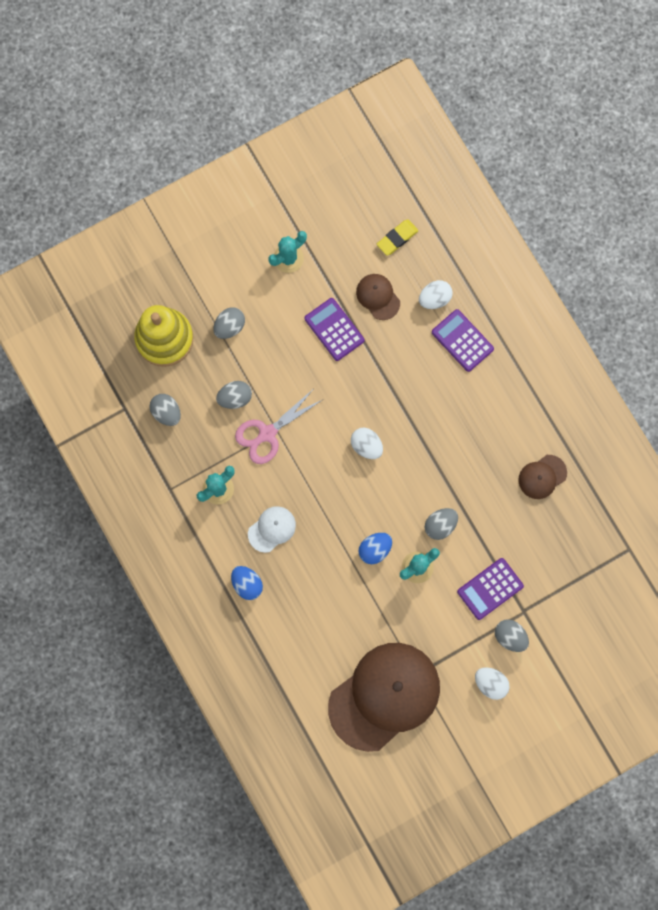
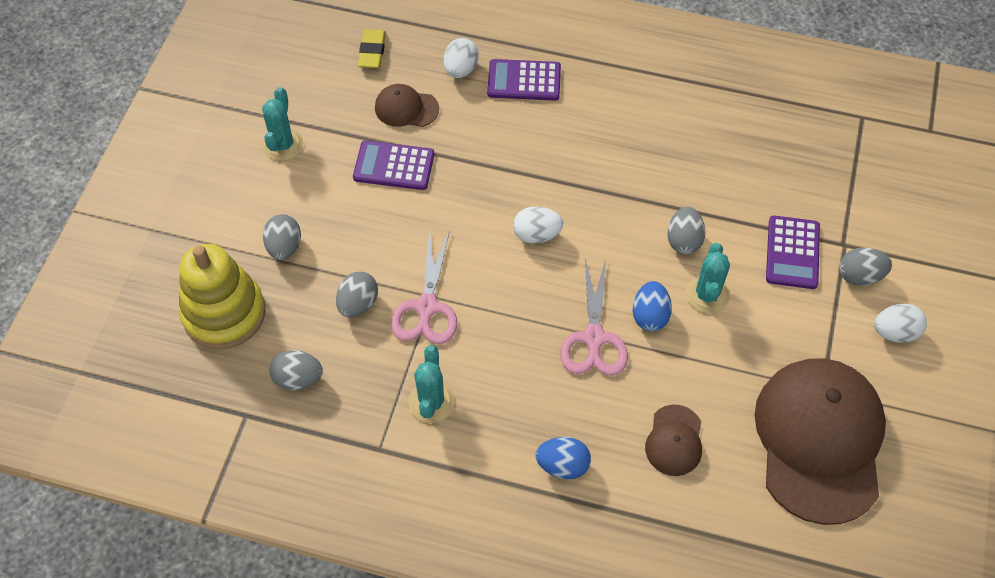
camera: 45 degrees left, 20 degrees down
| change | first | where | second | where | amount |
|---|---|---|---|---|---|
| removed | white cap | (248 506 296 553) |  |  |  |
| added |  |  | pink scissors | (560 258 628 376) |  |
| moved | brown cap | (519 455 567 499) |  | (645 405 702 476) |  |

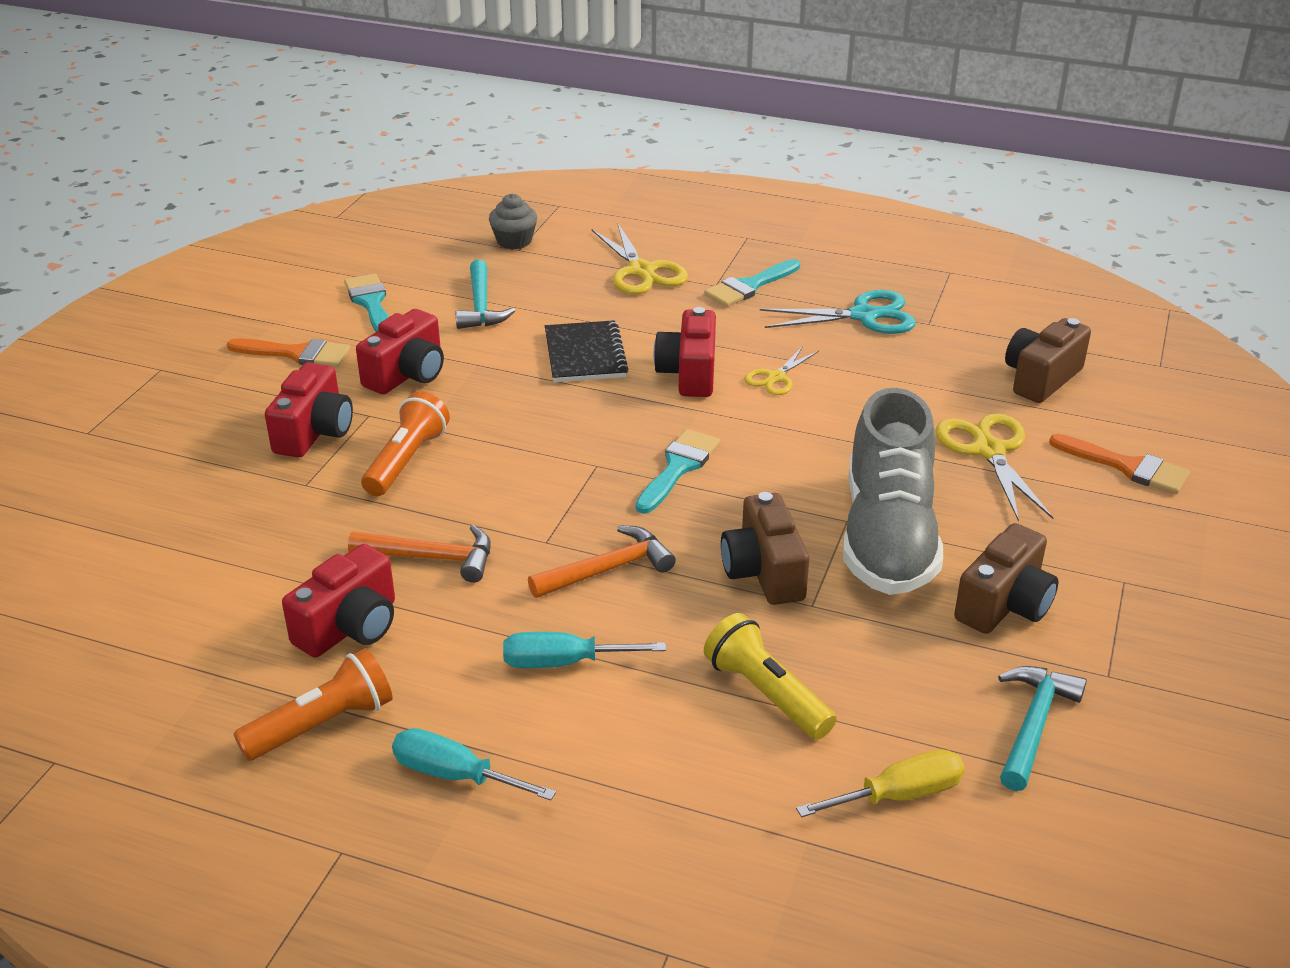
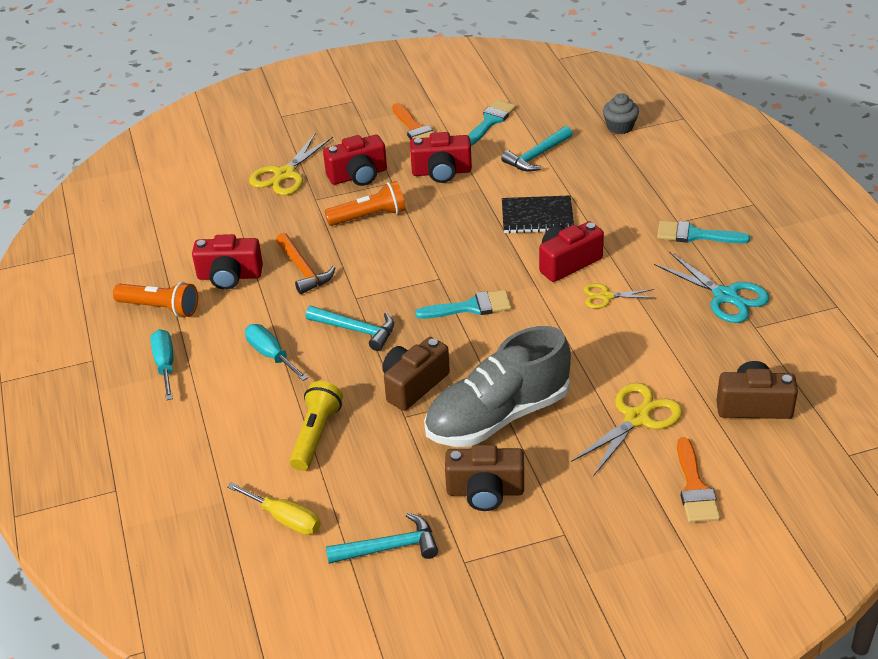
camera: 55 degrees right, 5 degrees up
| change | first | where | second | where | amount |
|---|---|---|---|---|---|
| moved | yellow scissors | (592 222 688 295) |  | (249 133 333 195) |  |
| recoloured | orange hammer | (528 526 676 598) | turquoise hammer | (306 306 394 351) |  |
| turned | black notebook | (545 320 629 382) |  | (502 195 574 234) | 45 degrees clockwise |

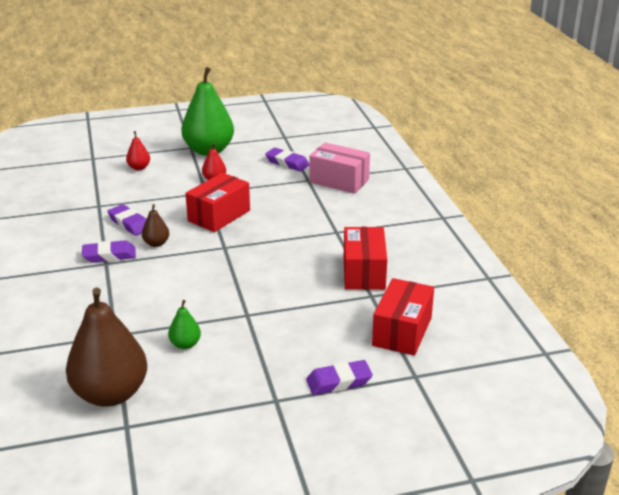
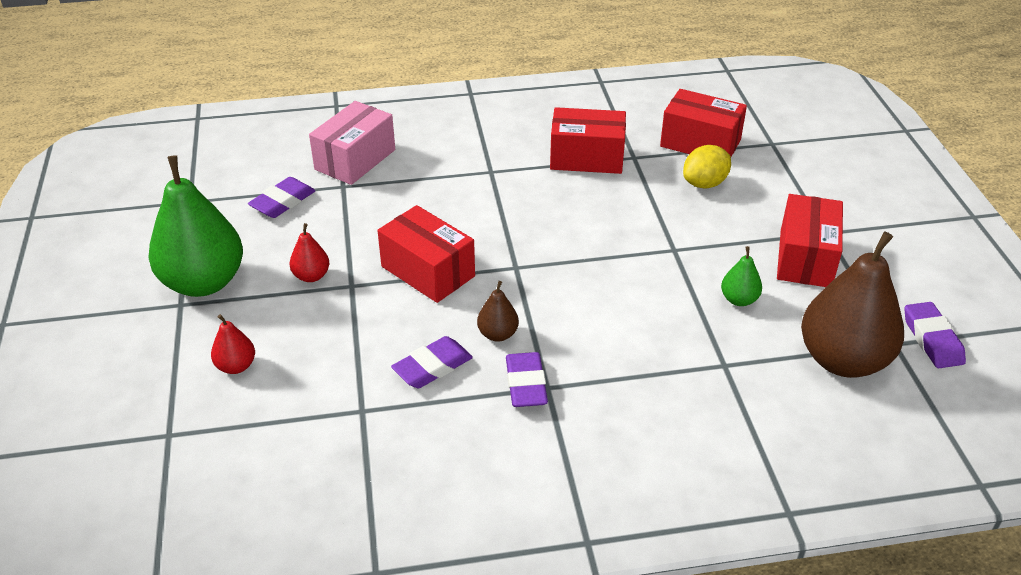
camera: 85 degrees left, 10 degrees up
| change | first | where | second | where | amount |
|---|---|---|---|---|---|
| added |  |  | yellow lemon | (683 145 731 188) |  |
| added |  |  | red box | (777 194 843 287) |  |
| moved | purple eraser | (306 360 373 395) |  | (904 302 966 368) |  |

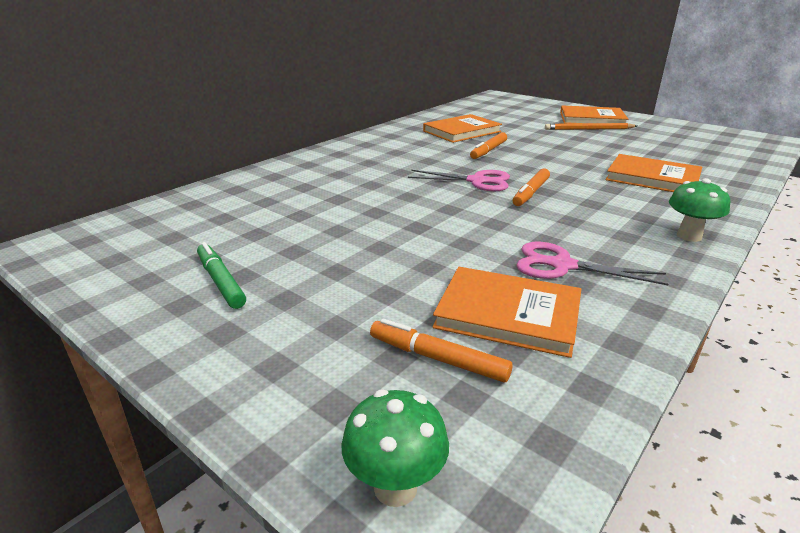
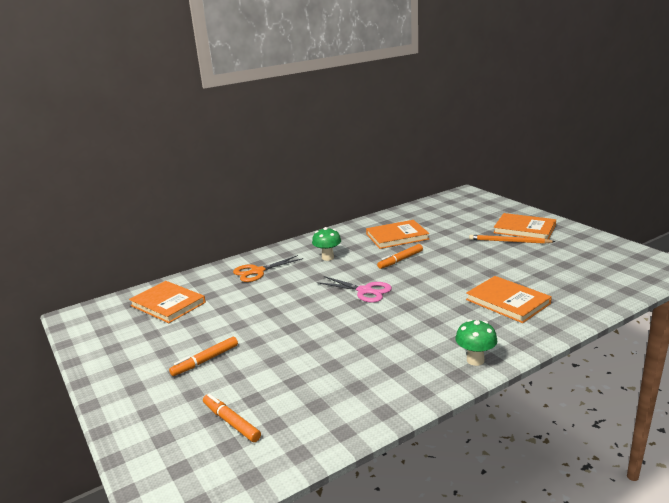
camera: 20 degrees right, 5 degrees down
| change | first | where | second | where | amount |
|---|---|---|---|---|---|
| removed | green marker | (197 242 246 309) |  |  |  |
| removed | pink scissors | (516 242 668 285) |  |  |  |
| added |  |  | orange scissors | (233 255 303 282) |  |
| moved | green mushroom | (342 389 449 507) |  | (312 227 341 261) |  |
| moved | orange book | (432 267 581 358) |  | (129 281 206 323) |  |
| moved | orange marker | (513 168 550 206) |  | (169 337 238 376) |  |

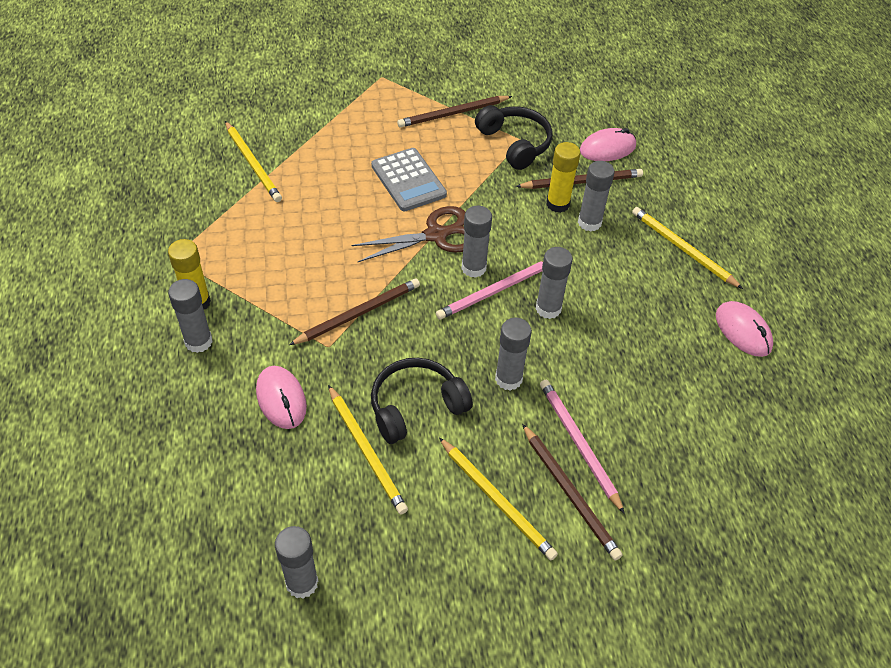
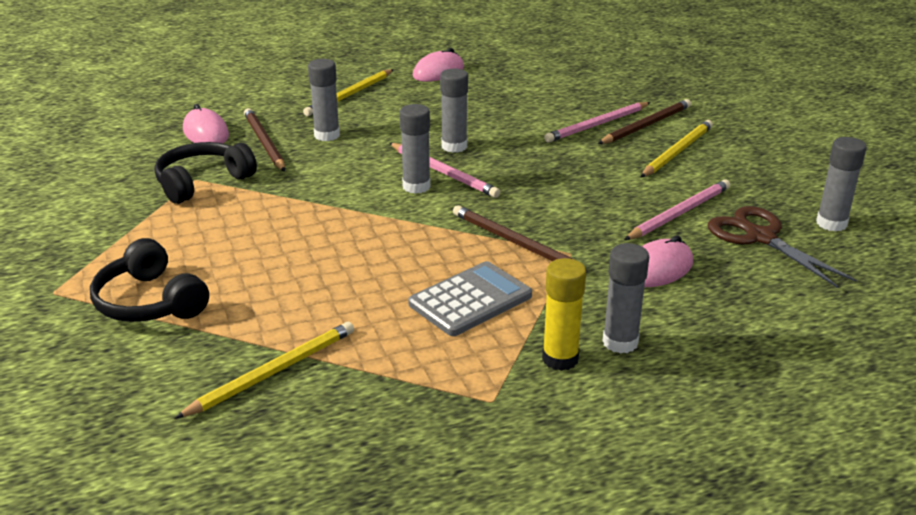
camera: 100 degrees left, 20 degrees down
| change | first | where | second | where | amount |
|---|---|---|---|---|---|
| removed | brown pencil | (397 96 512 128) |  |  |  |
| removed | grey glue stick | (495 318 532 391) |  |  |  |
| removed | yellow glue stick | (546 142 581 213) |  |  |  |
| moved | brown scissors | (351 206 465 262) |  | (708 206 857 288) |  |
| moved | grey calculator | (371 148 447 211) |  | (408 261 532 336) |  |
| moved | black headphones | (371 358 473 444) |  | (90 238 209 322) |  |
| recoloured | yellow pencil | (328 385 408 515) | pink pencil | (624 179 730 240) |  |

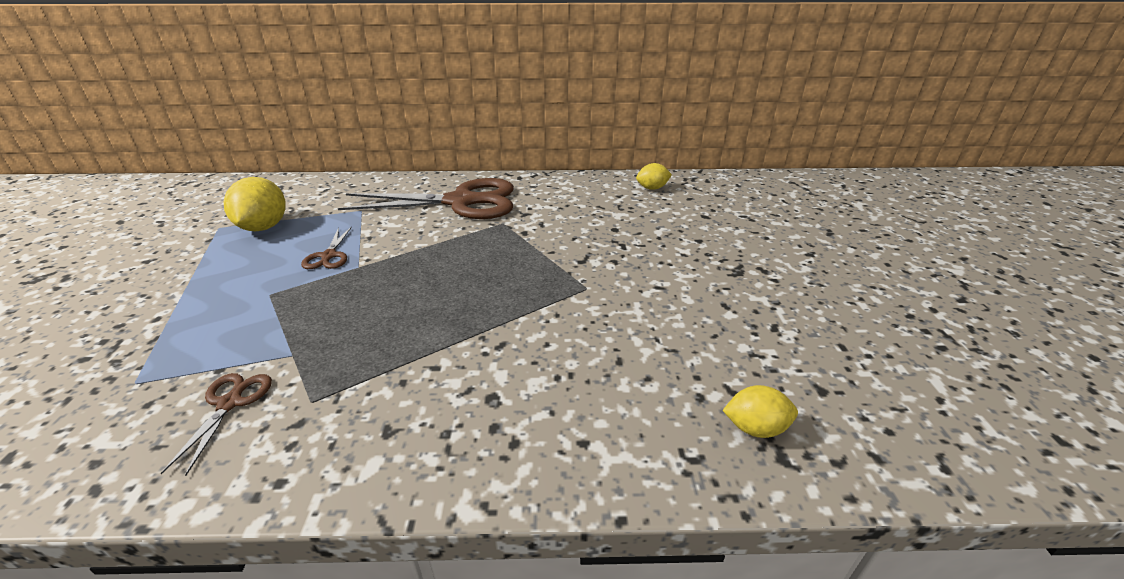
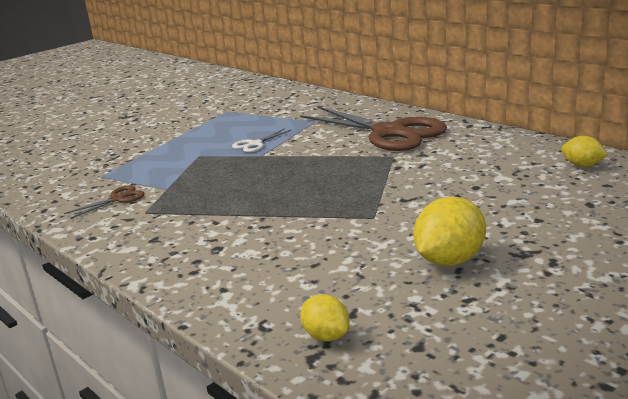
camera: 50 degrees right, 10 degrees down
| change | first | where | second | where | amount |
|---|---|---|---|---|---|
| moved | yellow lemon | (224 177 286 231) |  | (413 197 486 266) |  |
| recoloured | brown scissors | (301 226 352 269) | white scissors | (232 129 291 153) |  |

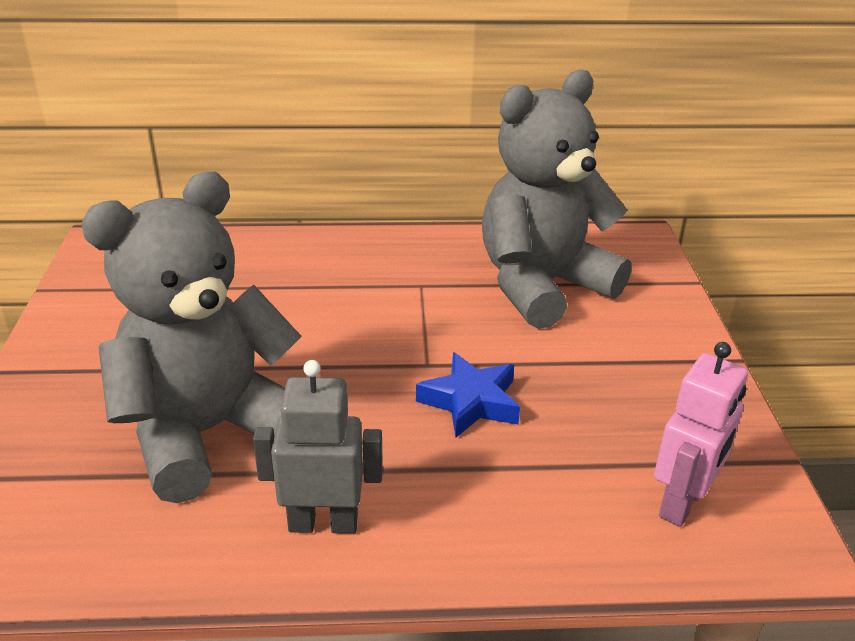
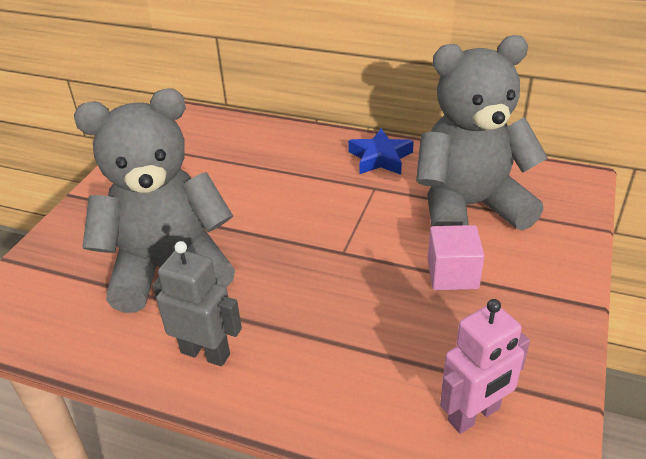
camera: 25 degrees right, 5 degrees up
| change | first | where | second | where | amount |
|---|---|---|---|---|---|
| added |  |  | pink cube | (428 225 485 290) |  |
| moved | blue star | (416 352 520 437) |  | (348 129 414 175) |  |

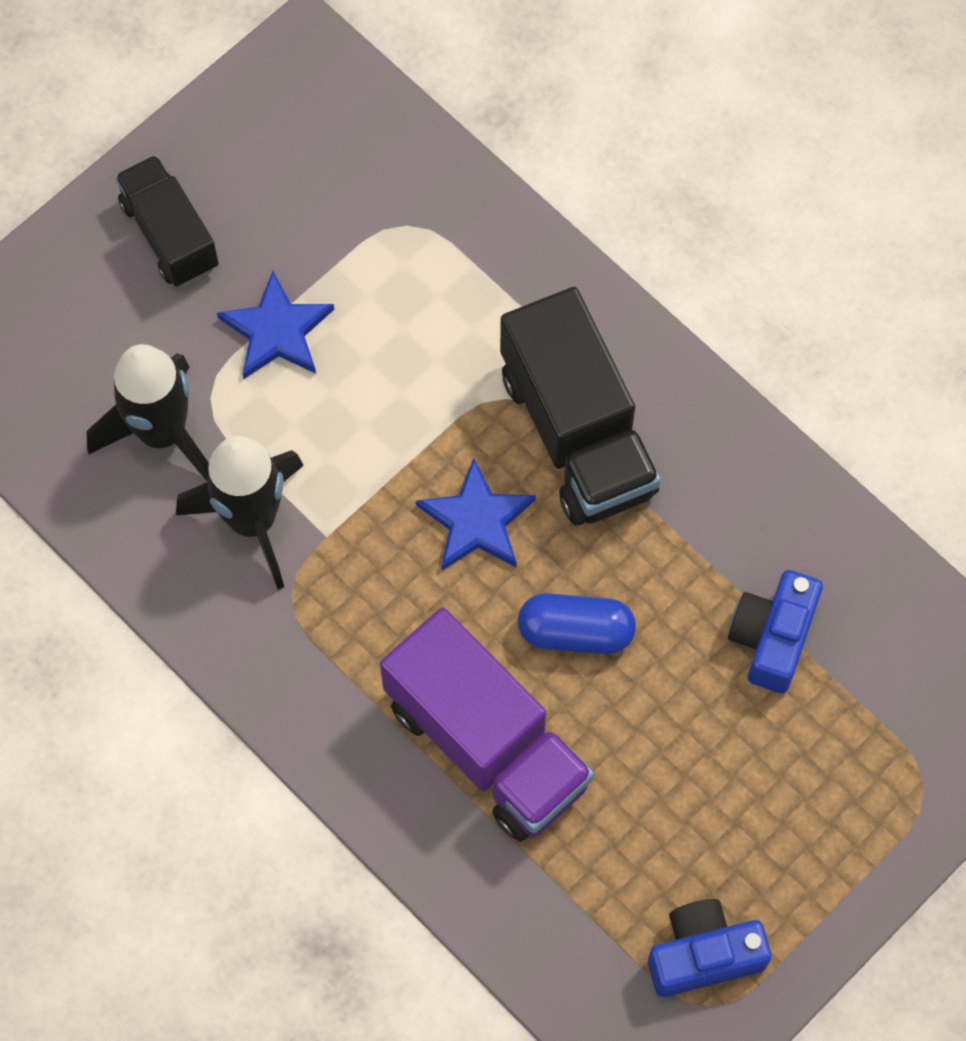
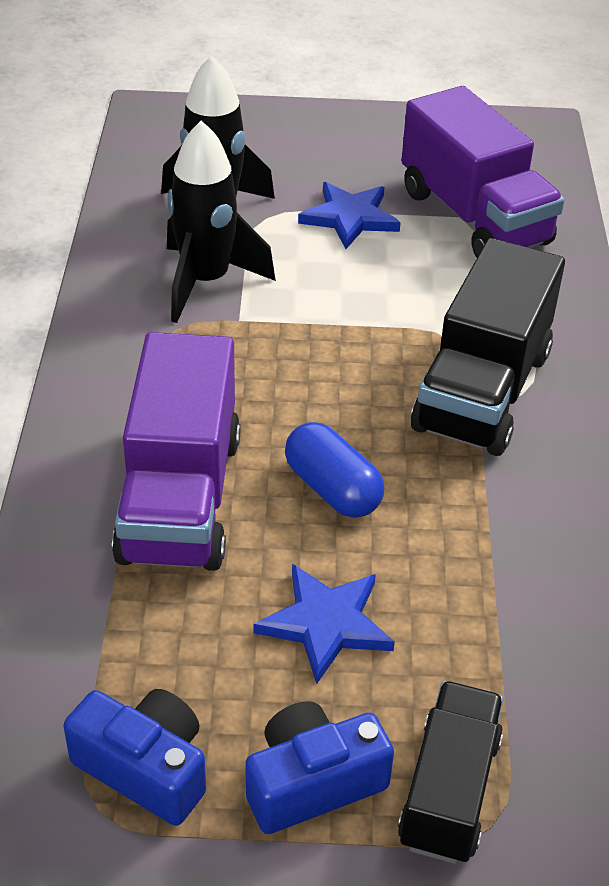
camera: 45 degrees right, 25 degrees down
| change | first | where | second | where | amount |
|---|---|---|---|---|---|
| added |  |  | purple truck | (401 86 565 257) |  |
| moved | black truck | (115 155 219 287) |  | (398 681 503 864) |  |
| moved | blue star | (416 458 536 570) |  | (254 564 395 684) |  |
| moved | blue camera | (728 570 823 693) |  | (246 701 394 834) |  |

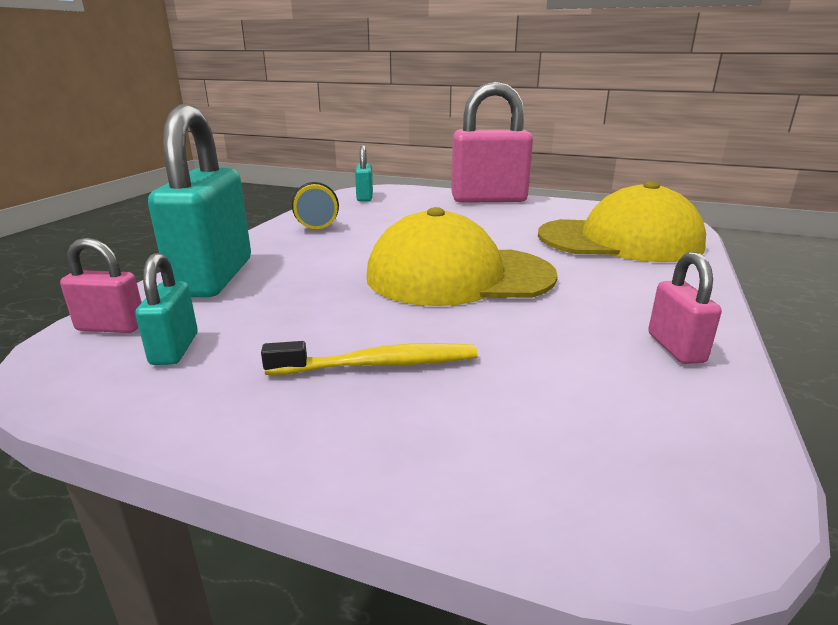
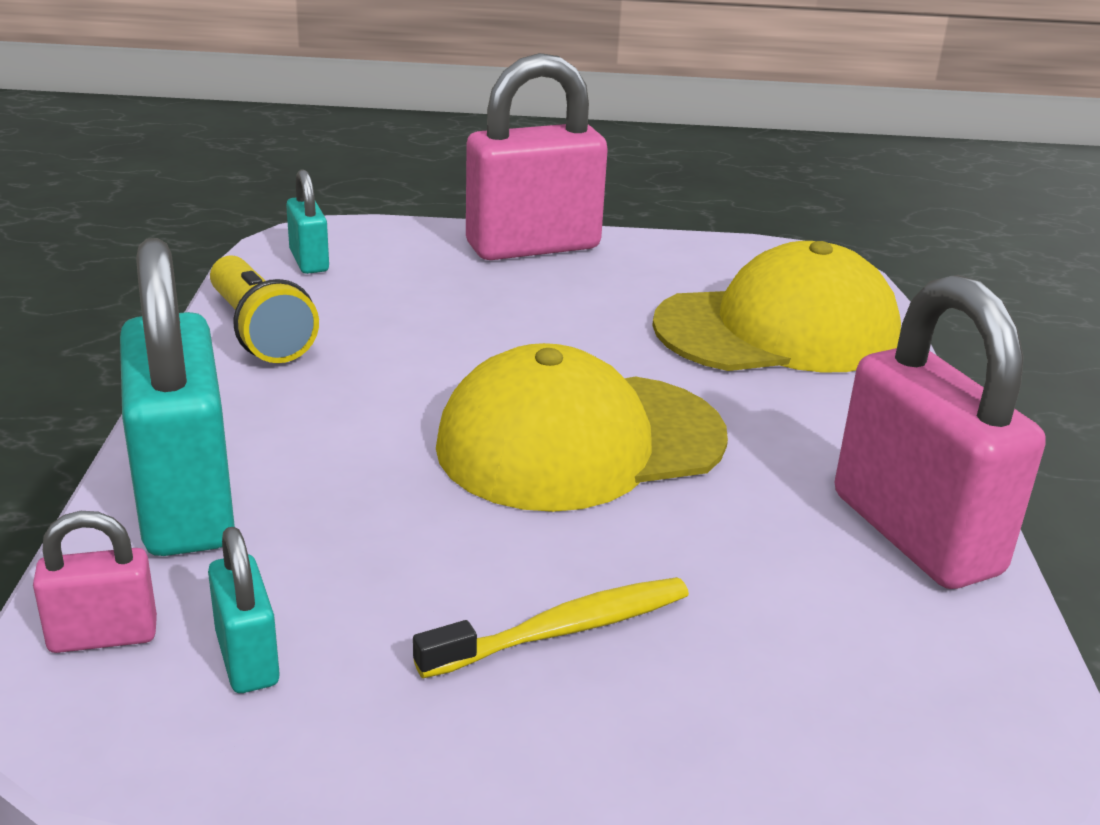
camera: 20 degrees left, 5 degrees up
| change | first | where | second | where | amount |
|---|---|---|---|---|---|
| resized | pink padlock | (648 252 722 364) |  | (835 275 1046 589) | x2.12 |

